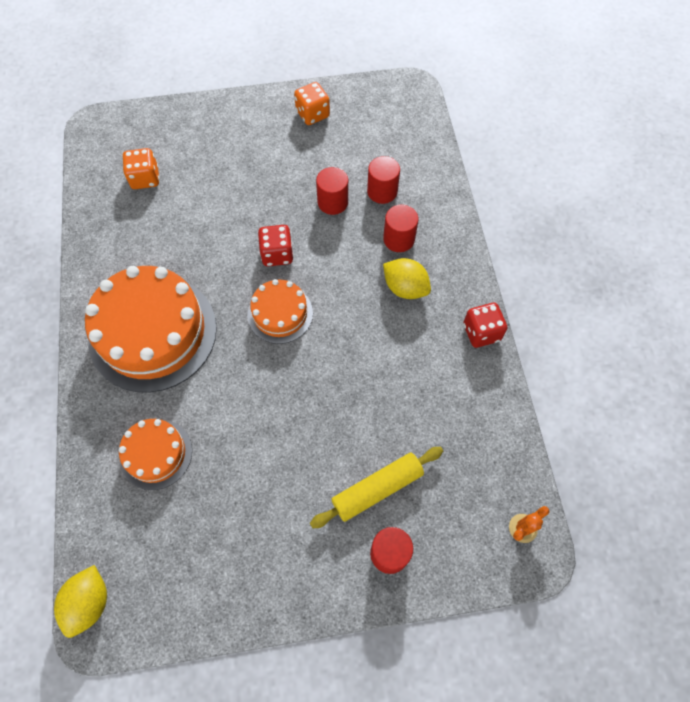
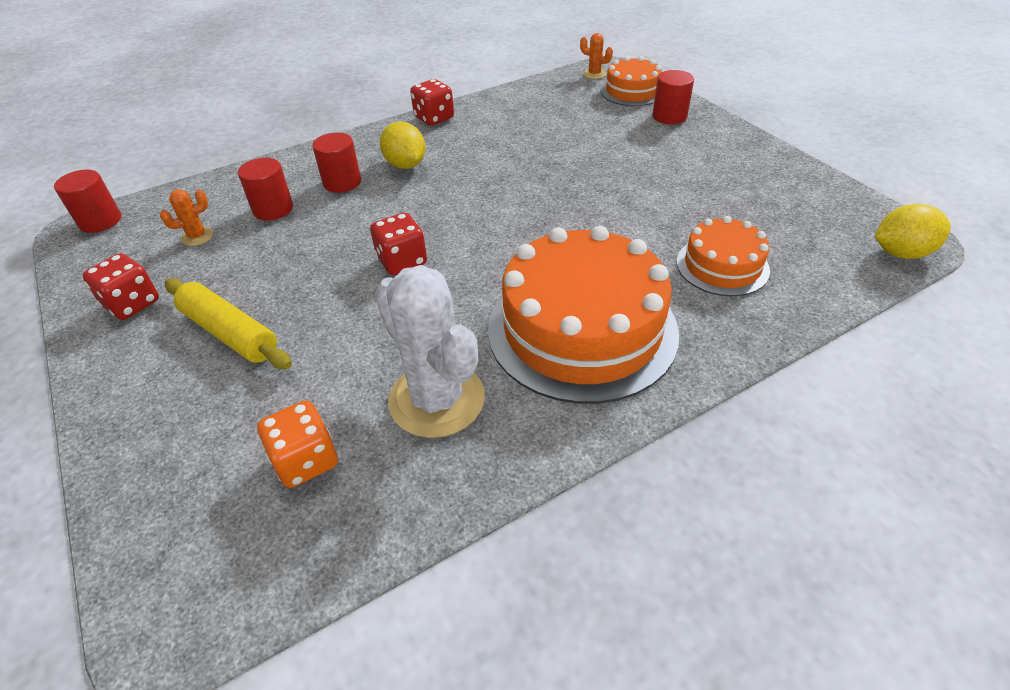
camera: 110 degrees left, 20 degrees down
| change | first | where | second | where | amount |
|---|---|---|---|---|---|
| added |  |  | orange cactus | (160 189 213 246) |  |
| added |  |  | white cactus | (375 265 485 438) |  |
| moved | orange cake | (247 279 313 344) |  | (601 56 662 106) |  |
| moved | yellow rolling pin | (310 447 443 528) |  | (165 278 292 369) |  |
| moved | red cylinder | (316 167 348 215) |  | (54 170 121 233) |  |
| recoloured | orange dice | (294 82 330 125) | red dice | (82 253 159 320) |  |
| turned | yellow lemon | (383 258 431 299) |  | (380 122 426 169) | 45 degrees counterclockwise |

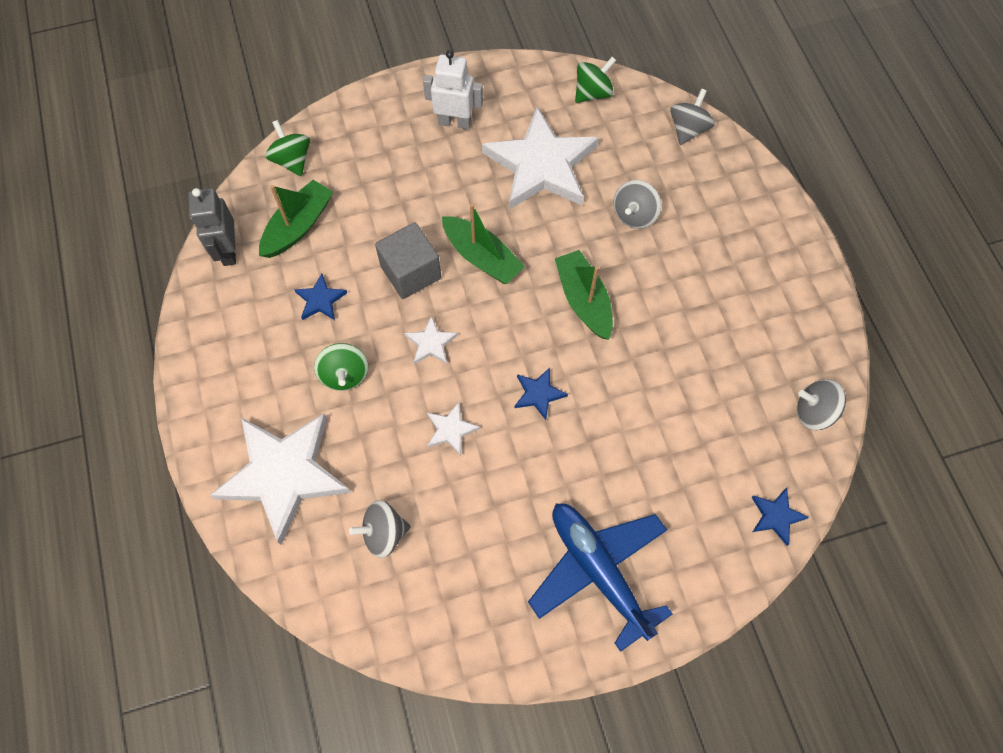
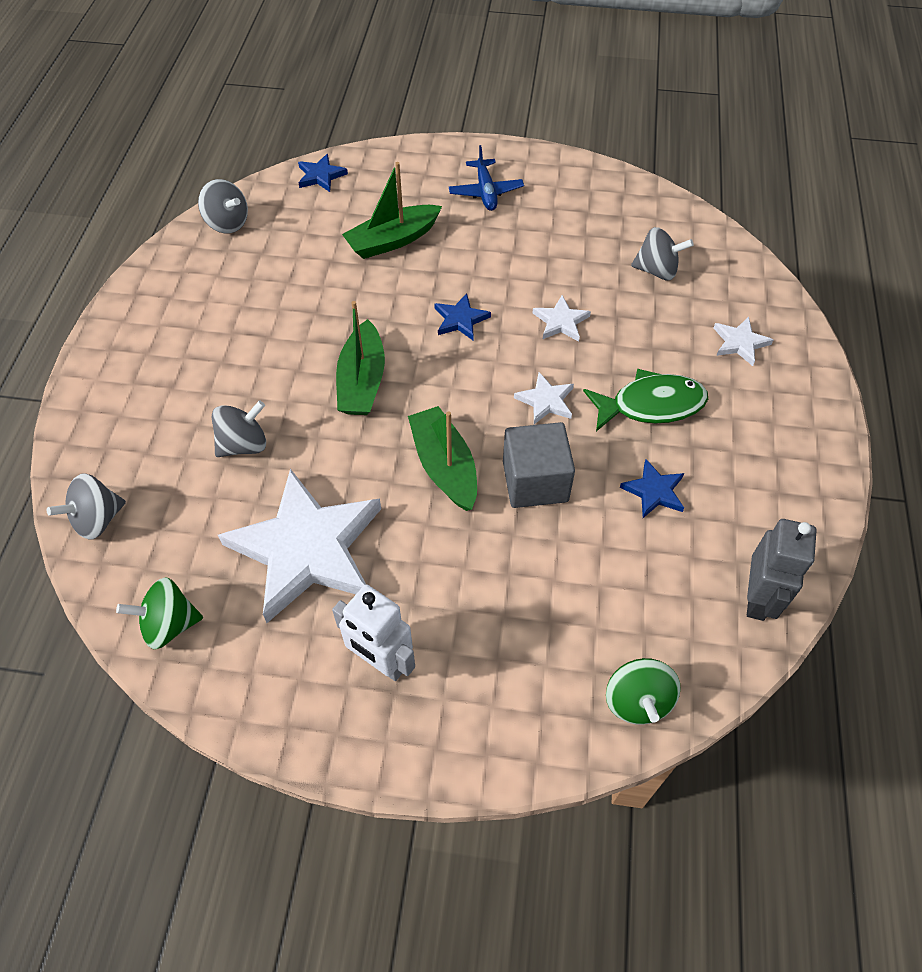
camera: 155 degrees left, 10 degrees down
| change | first | where | second | where | amount |
|---|---|---|---|---|---|
| moved | green boat | (259 180 333 258) |  | (342 162 442 259) |  |
| replaced | green spinning top | (314 343 368 391) | green fish | (583 369 708 432) |  |
| resized | white star | (210 414 351 545) |  | (714 317 773 366) | x0.42 |
| resized | blue plane | (528 503 672 652) |  | (449 145 524 211) | x0.55 |

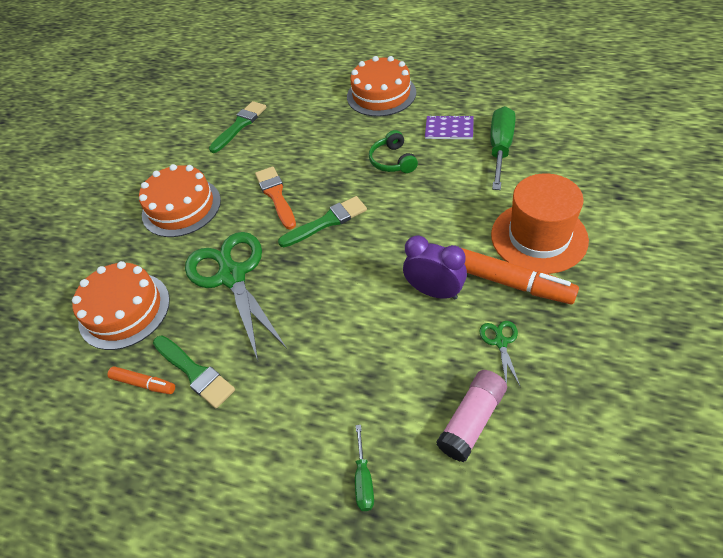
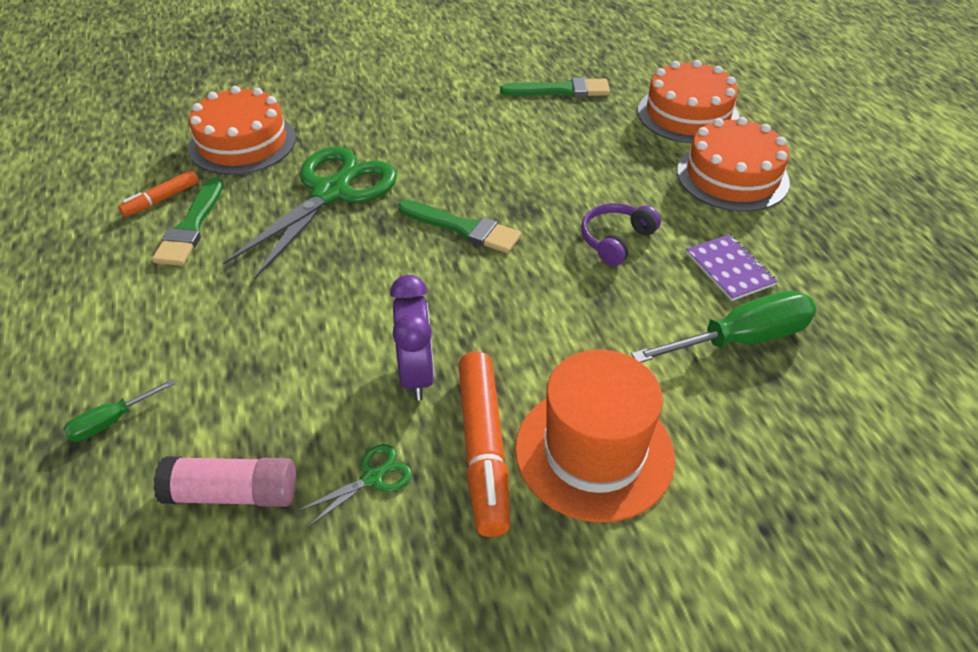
camera: 50 degrees right, 5 degrees down
| change | first | where | second | where | amount |
|---|---|---|---|---|---|
| removed | orange brush | (255 167 296 230) |  |  |  |
| moved | orange cake | (139 164 221 237) |  | (638 60 740 143) |  |
| recoloured | green headphones | (369 130 418 173) | purple headphones | (581 203 661 266) |  |
| turned | orange marker | (107 366 175 394) |  | (118 170 199 217) | 60 degrees clockwise |

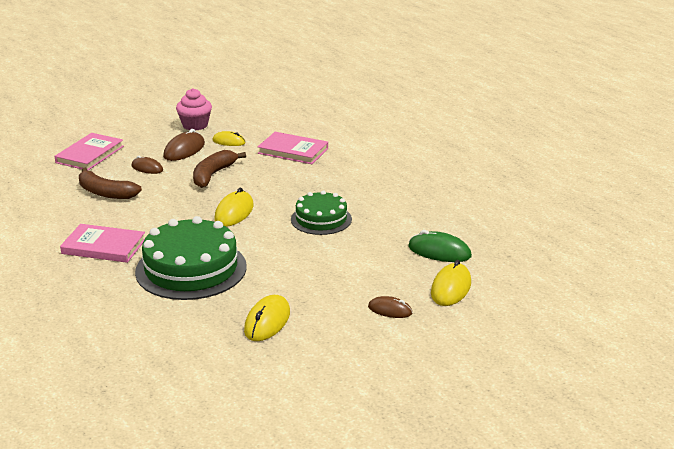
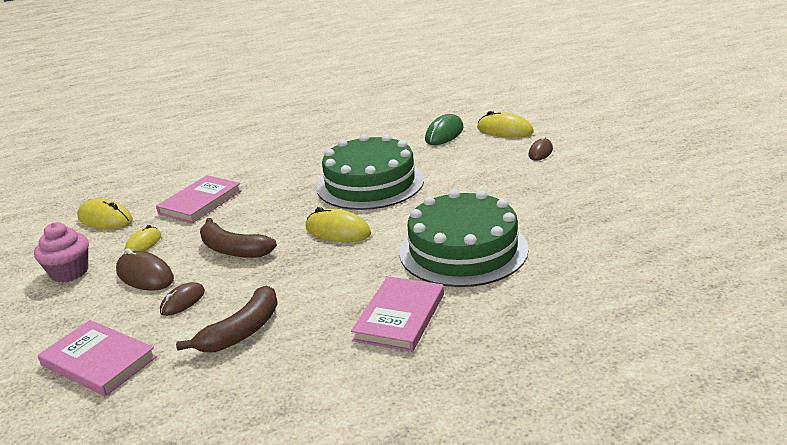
camera: 80 degrees left, 0 degrees up
| change | first | where | second | where | amount |
|---|---|---|---|---|---|
| moved | yellow mouse | (244 295 290 341) |  | (77 199 133 229) |  |
| resized | green cake | (291 190 352 235) |  | (316 134 424 210) | x1.67 |

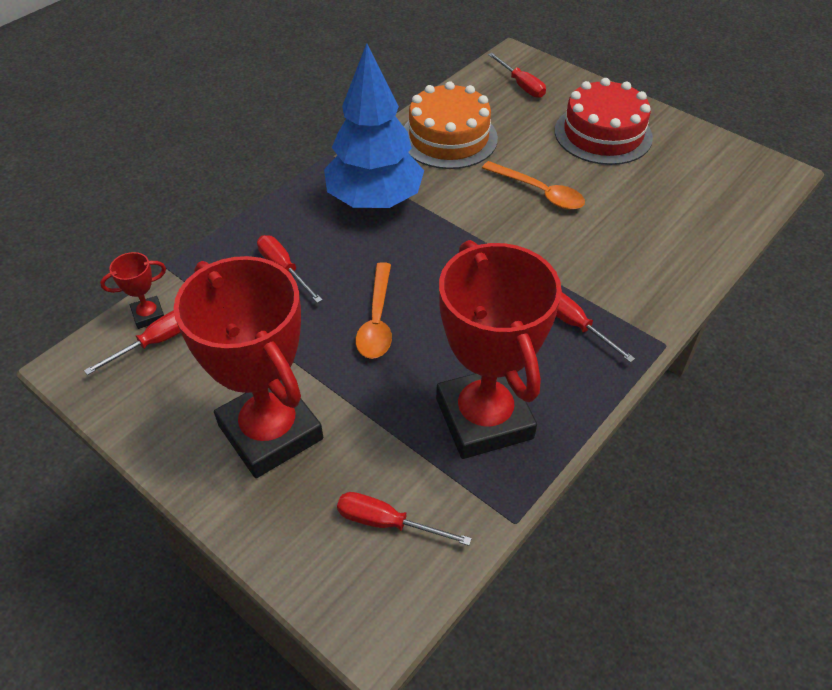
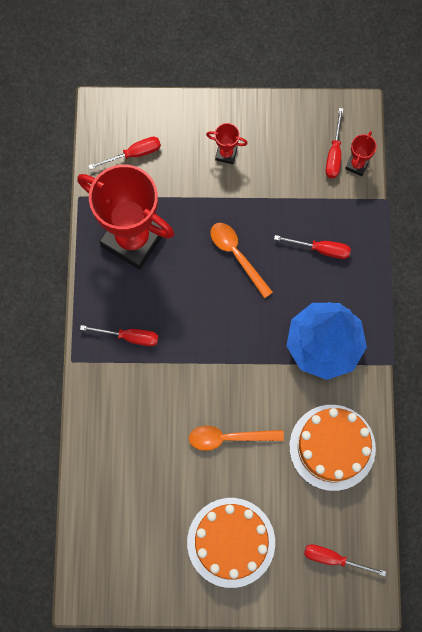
camera: 140 degrees right, 25 degrees up
| change | first | where | second | where | amount |
|---|---|---|---|---|---|
| recoloured | red cake | (555 78 653 165) | orange cake | (187 498 275 588) |  |
| resized | red trophy | (173 256 323 478) |  | (206 123 248 164) | x0.40 |

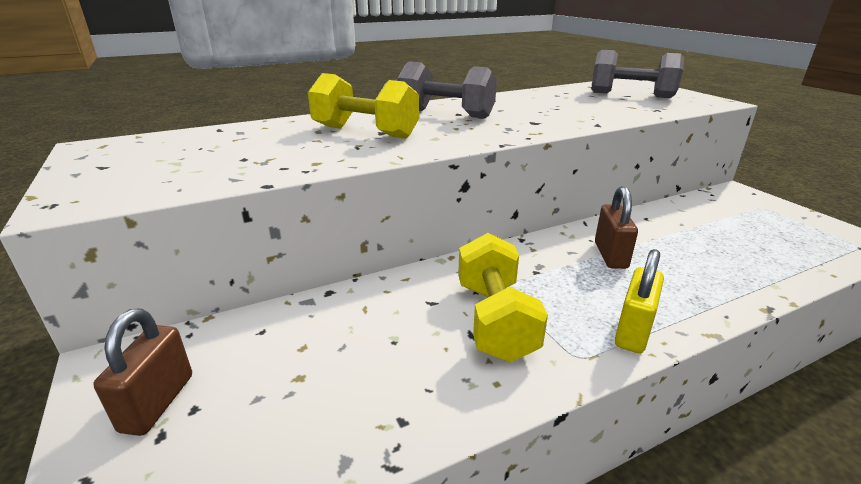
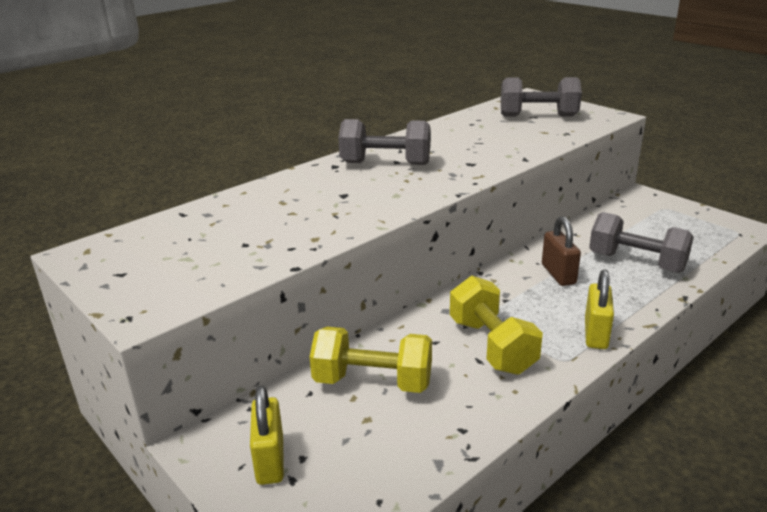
camera: 15 degrees left, 0 degrees up
| change | first | where | second | where | amount |
|---|---|---|---|---|---|
| added |  |  | grey dumbbell | (589 212 694 273) |  |
| moved | yellow dumbbell | (308 73 419 139) |  | (310 327 432 393) |  |
| recoloured | brown padlock | (93 308 192 436) | yellow padlock | (250 385 284 485) |  |

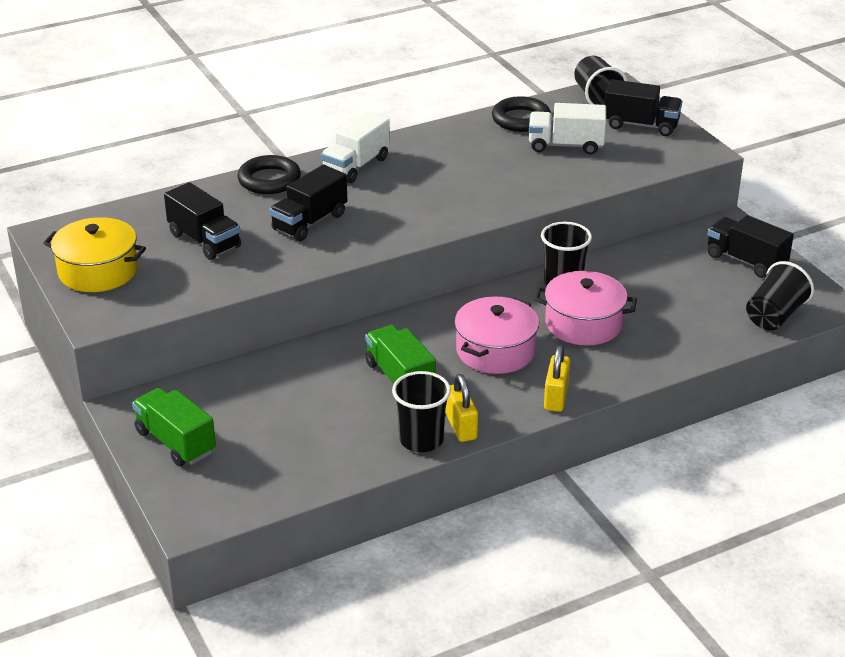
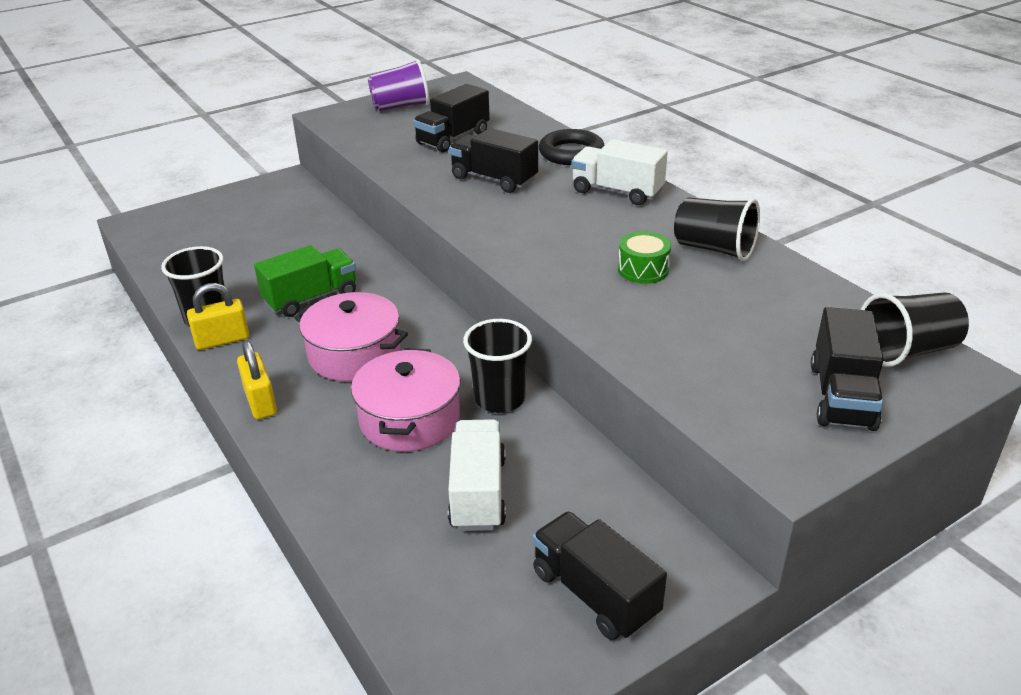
camera: 85 degrees right, 0 degrees up
| change | first | where | second | where | amount |
|---|---|---|---|---|---|
| removed | green truck | (132 388 216 466) |  |  |  |
| removed | black ring | (492 96 551 132) |  |  |  |
| added |  |  | green drum | (618 231 671 284) |  |
| moved | white truck | (529 103 606 155) |  | (448 419 506 531) |  |
| moved | black cup | (746 261 814 330) |  | (674 197 760 261) |  |
| replaced | yellow pot | (43 217 146 292) | purple cup | (368 59 429 111) |  |
| turned | yellow padlock | (544 345 570 412) |  | (237 340 277 420) | 60 degrees clockwise |
| turned | black truck | (707 215 794 278) |  | (532 511 667 640) | 75 degrees counterclockwise |

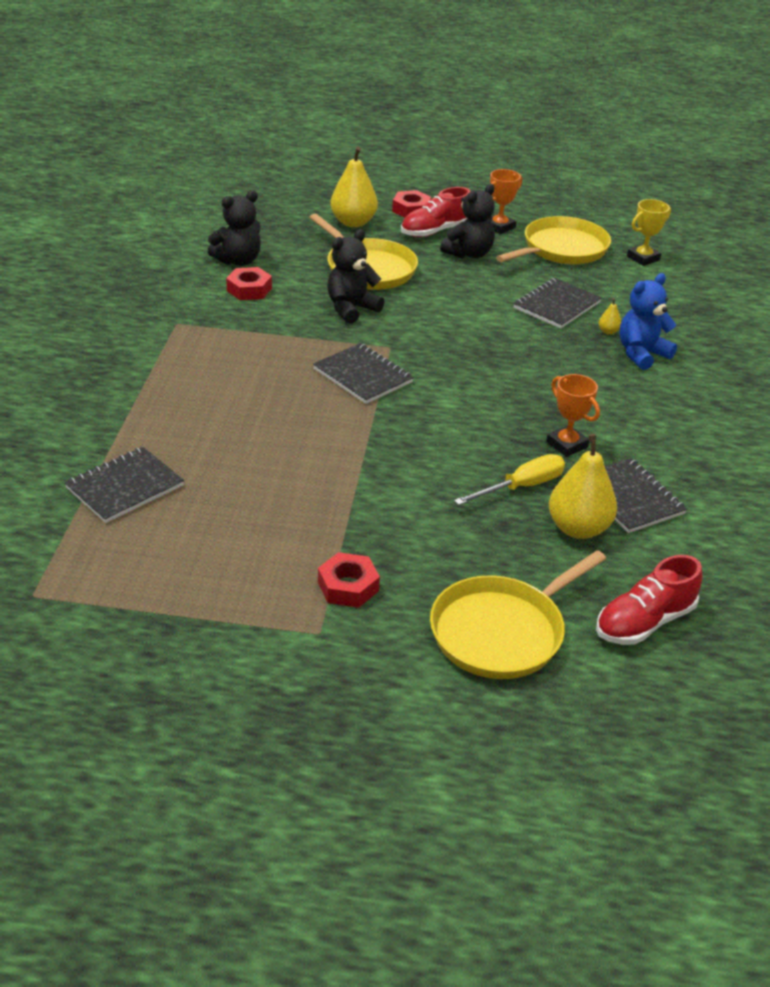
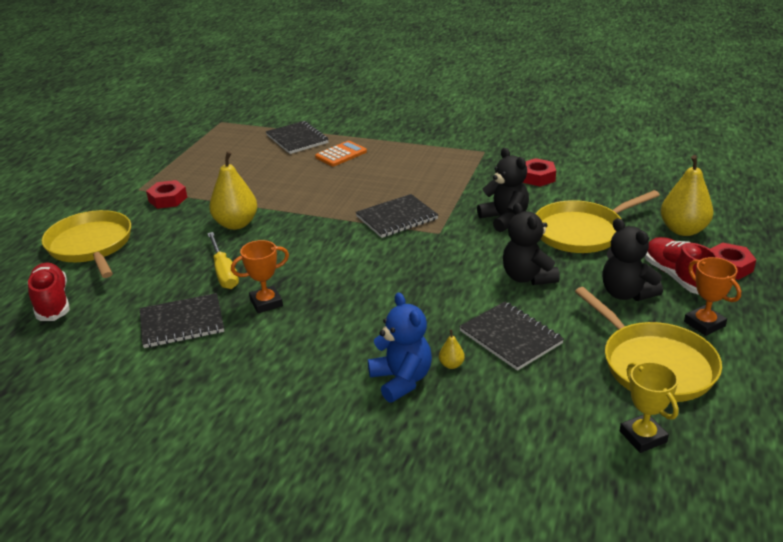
camera: 105 degrees right, 5 degrees down
| change | first | where | second | where | amount |
|---|---|---|---|---|---|
| added |  |  | orange calculator | (315 141 367 166) |  |
| moved | black teddy bear | (208 190 261 266) |  | (503 203 560 285) |  |
| moved | yellow pear | (549 434 617 539) |  | (209 151 257 230) |  |

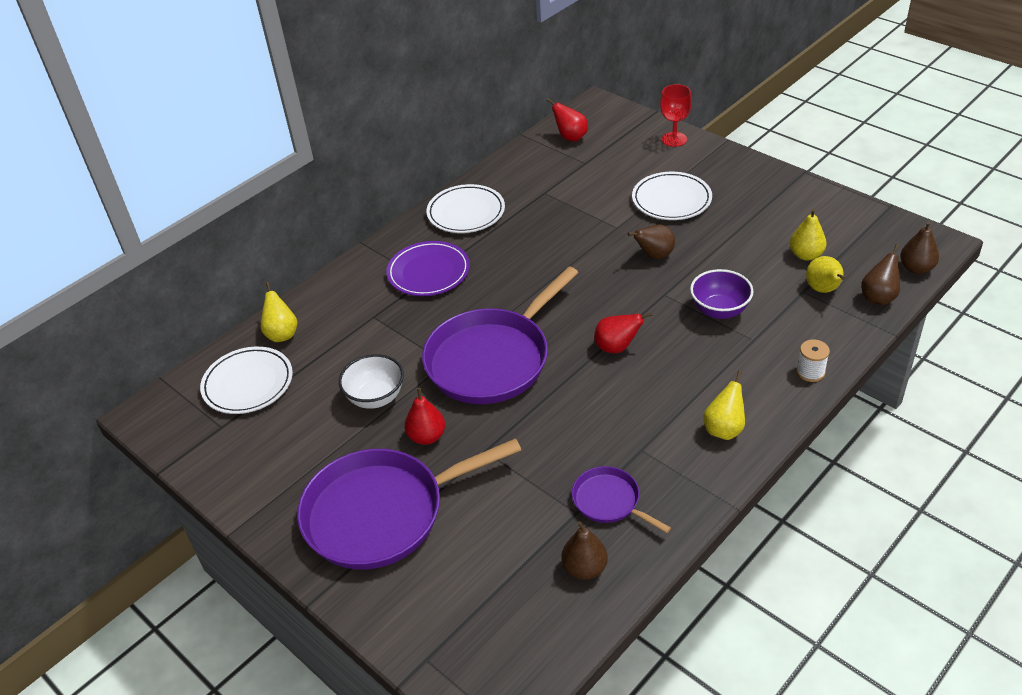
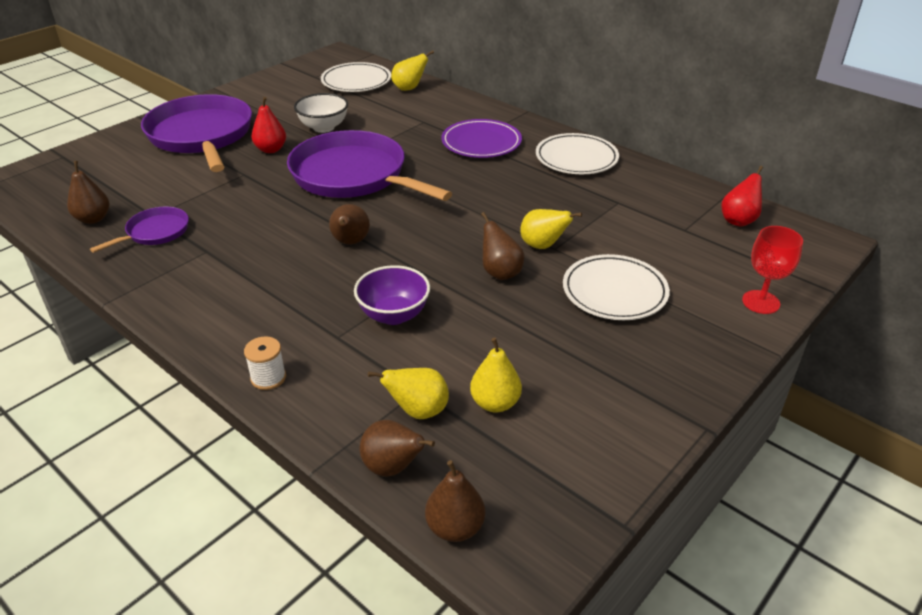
camera: 85 degrees right, 5 degrees down
| change | first | where | second | where | amount |
|---|---|---|---|---|---|
| moved | yellow pear | (703 371 745 440) |  | (520 209 582 249) |  |
| recoloured | red pear | (594 312 653 353) | brown pear | (329 204 370 244) |  |

